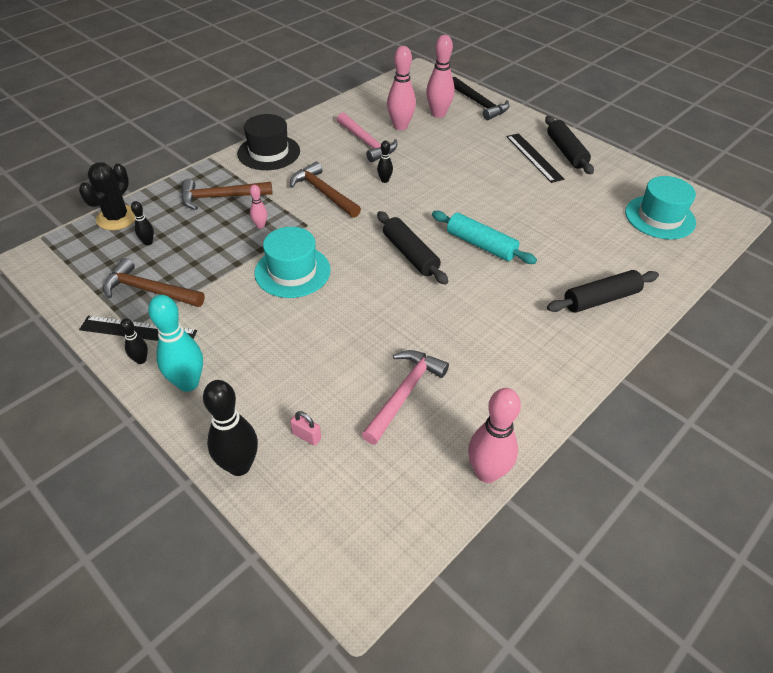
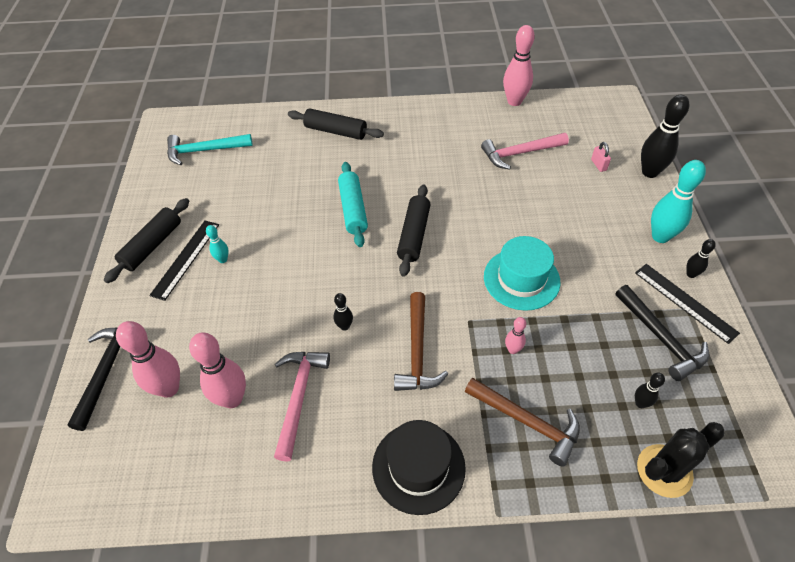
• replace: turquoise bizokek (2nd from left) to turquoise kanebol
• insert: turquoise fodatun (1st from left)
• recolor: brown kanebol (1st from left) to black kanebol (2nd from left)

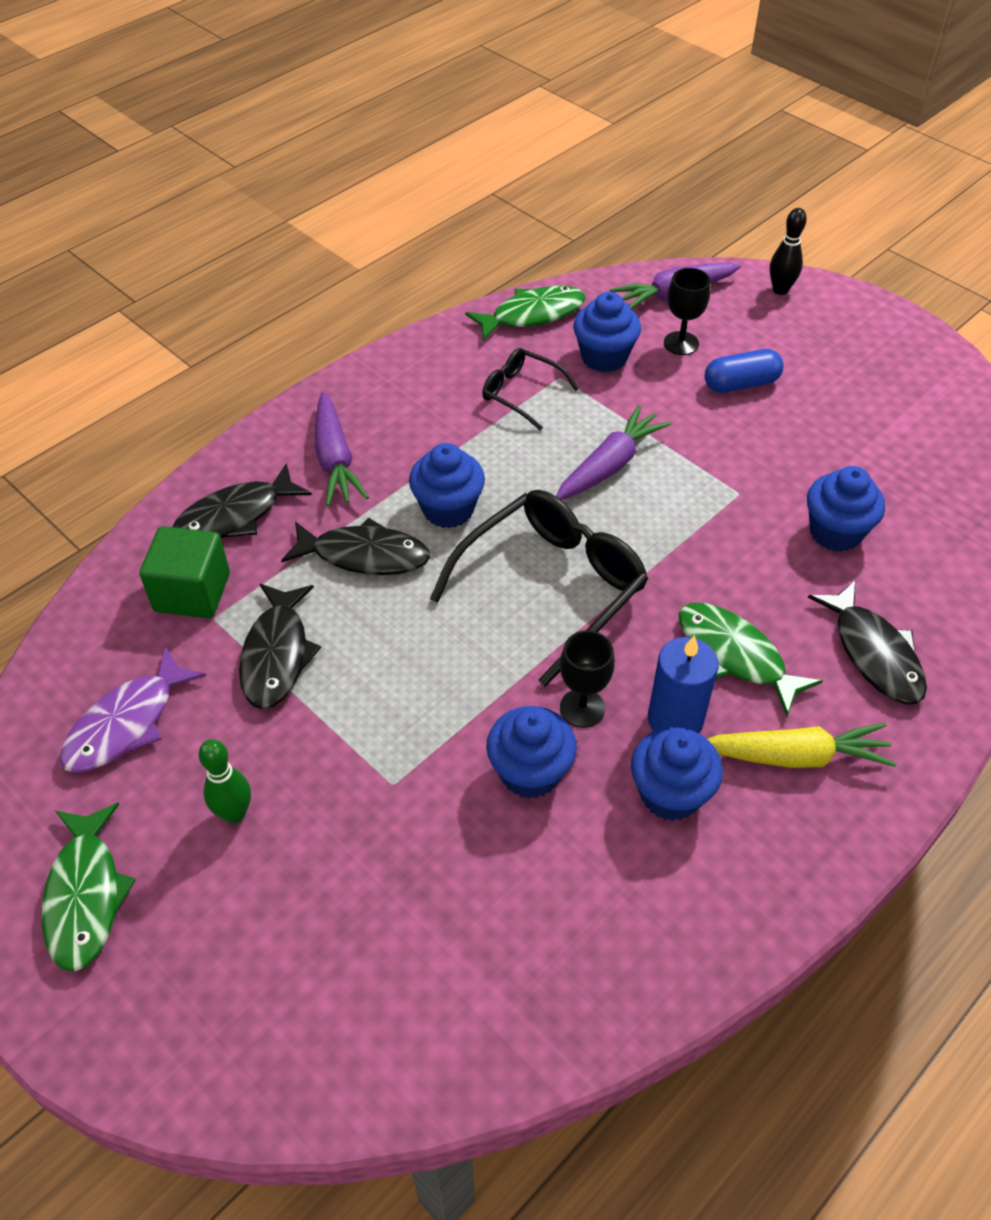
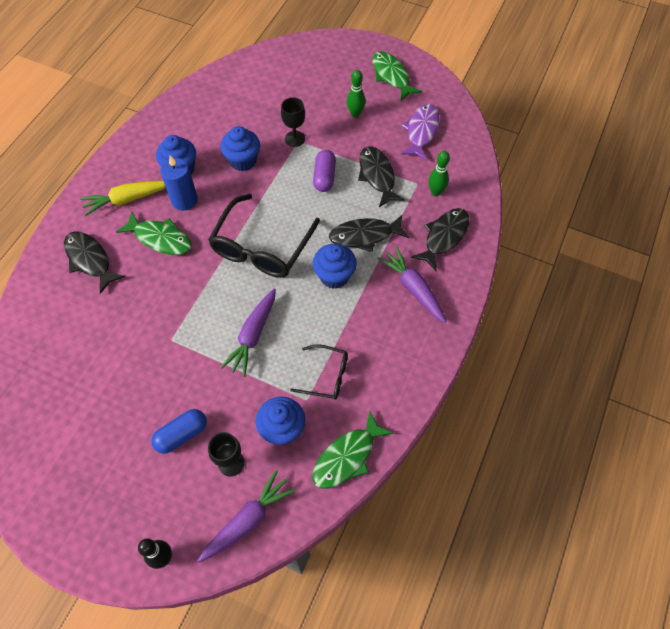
• move: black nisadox (1st from left in the first image) to black nisadox (2nd from left)
• insert: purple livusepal
• replace: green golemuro to green fodatun (2nd from left)
• delete: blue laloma (5th from left)

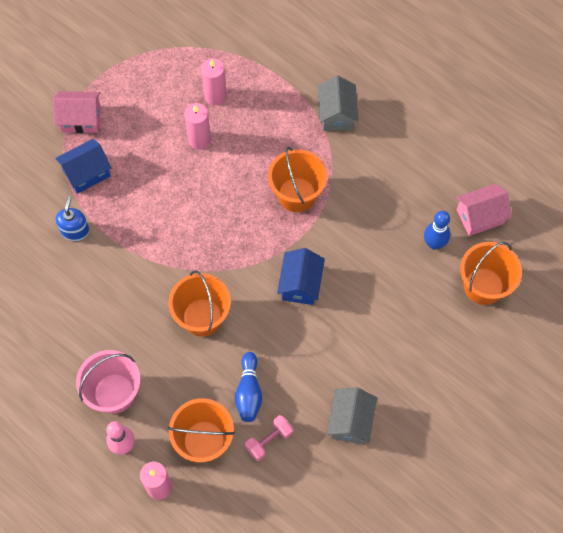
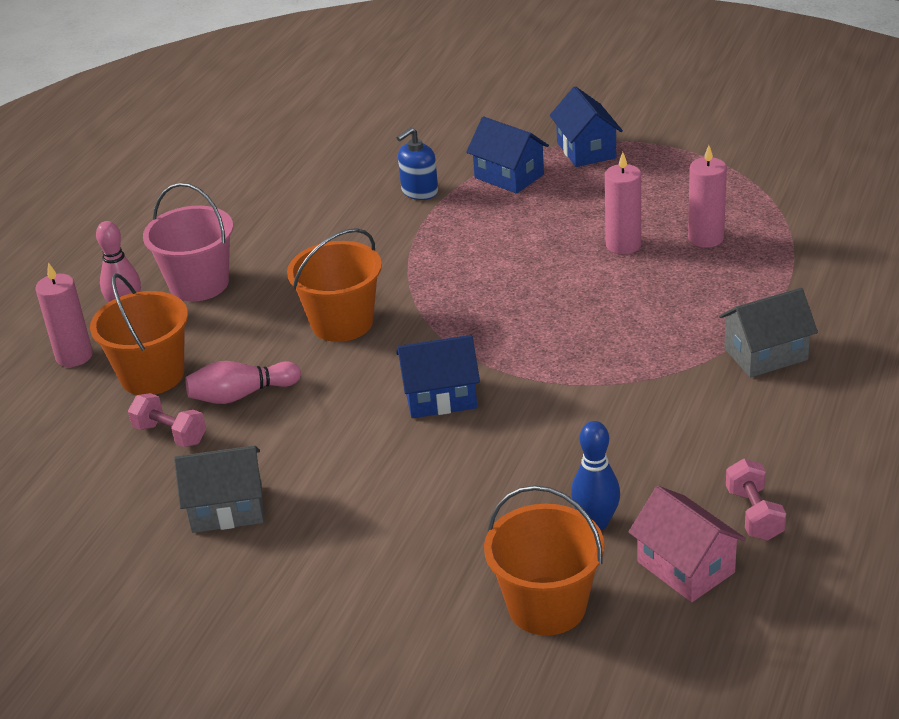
• recolor: blue fodatun (1st from left) to pink fodatun (2nd from left)
• rotate: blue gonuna 150 degrees clockwise
• recolor: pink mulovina (1st from left) to blue mulovina (3rd from left)
• insert: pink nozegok (2nd from left)
• delete: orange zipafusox (3rd from left)

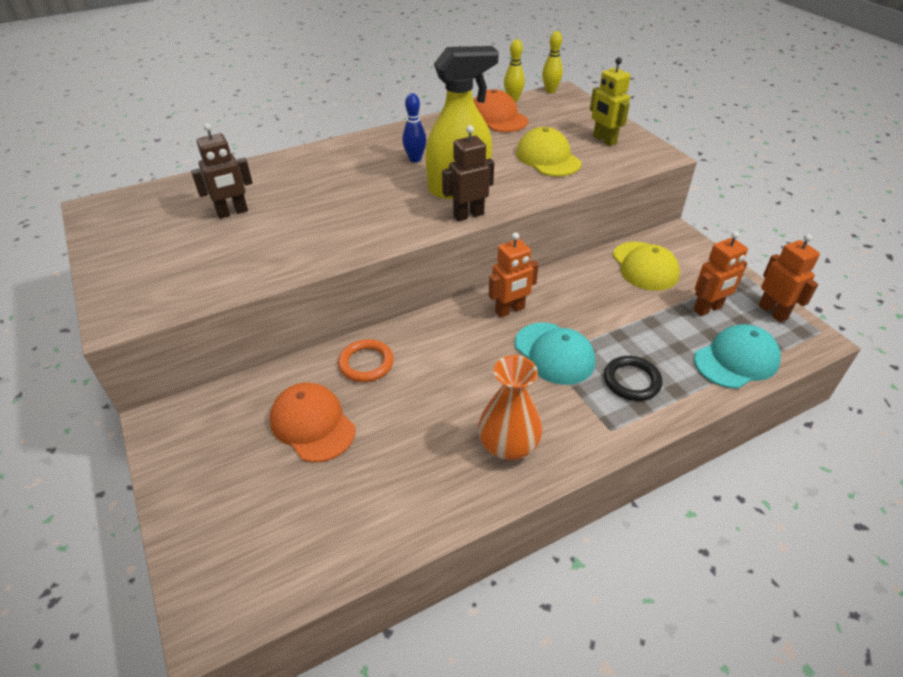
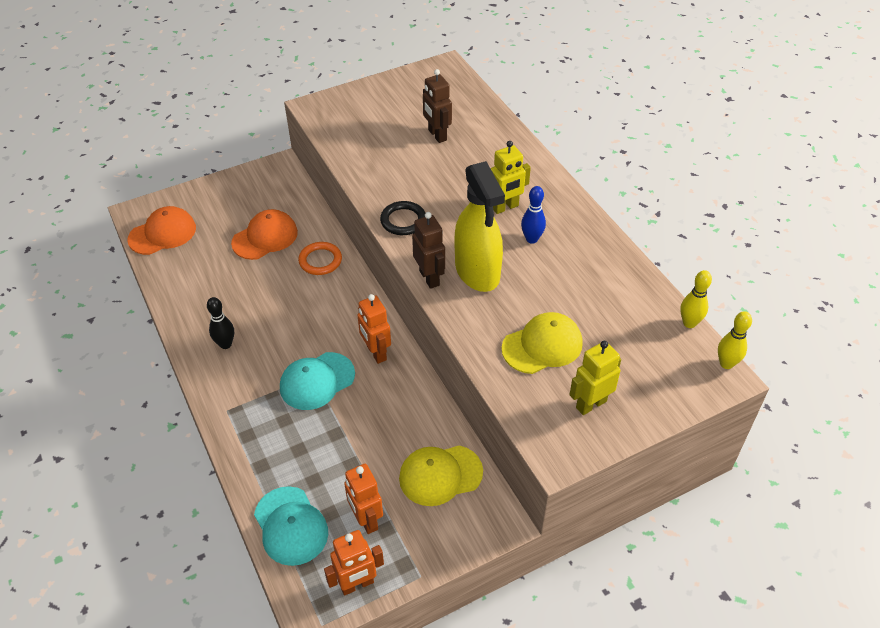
• move: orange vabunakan (2nd from left in the first image) to orange vabunakan (1st from left)
• replace: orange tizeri to black fodatun
• move: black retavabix
• insert: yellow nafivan (1st from left)

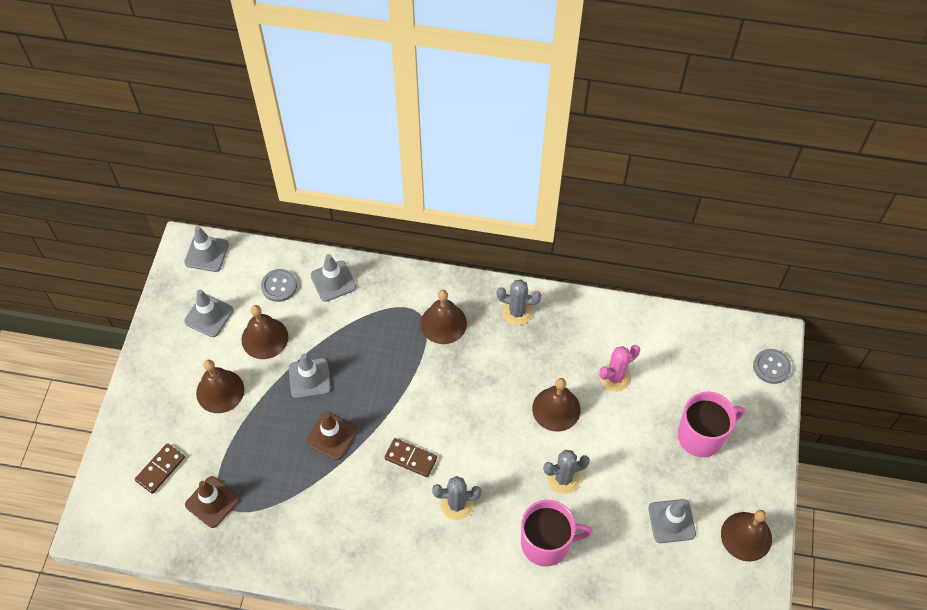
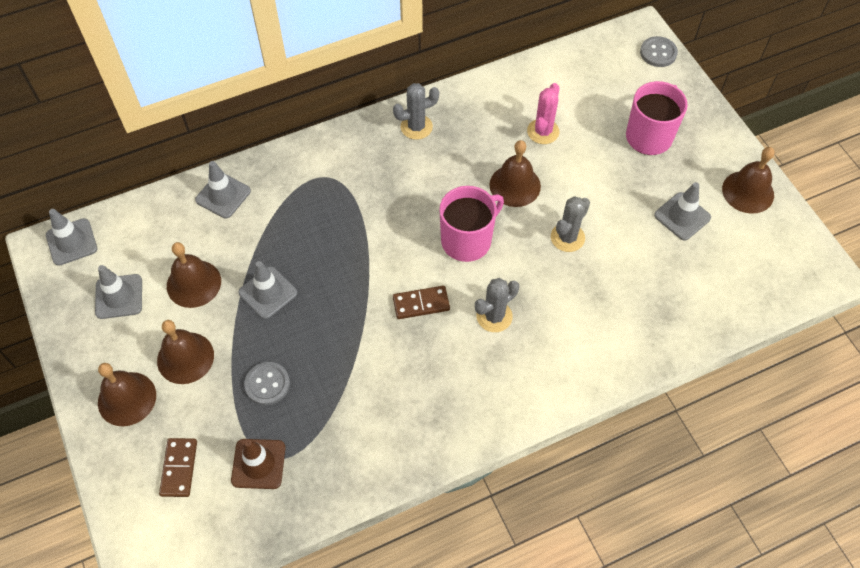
• move: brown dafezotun (3rd from left in the first image) to brown dafezotun (1st from left)
• move: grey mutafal (1st from left)
• move: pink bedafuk (1st from left)
• delete: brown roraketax (2nd from left)

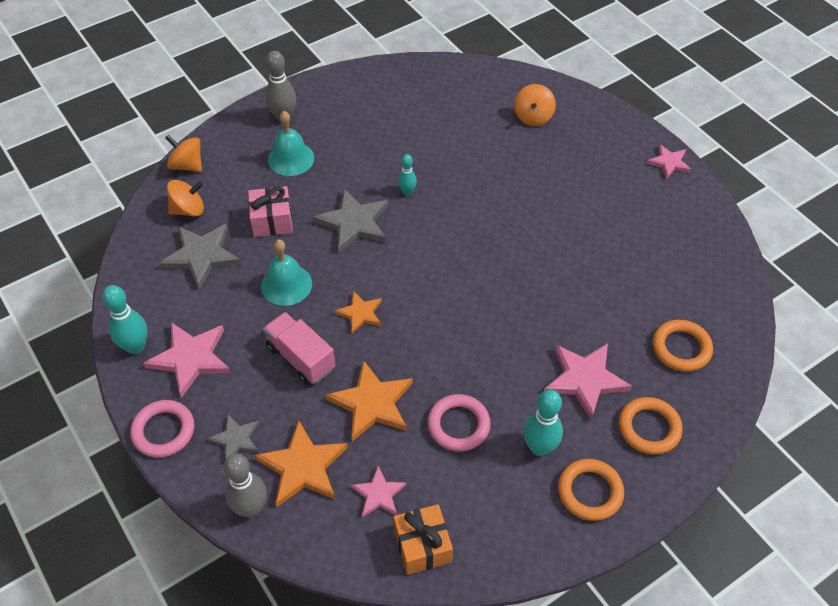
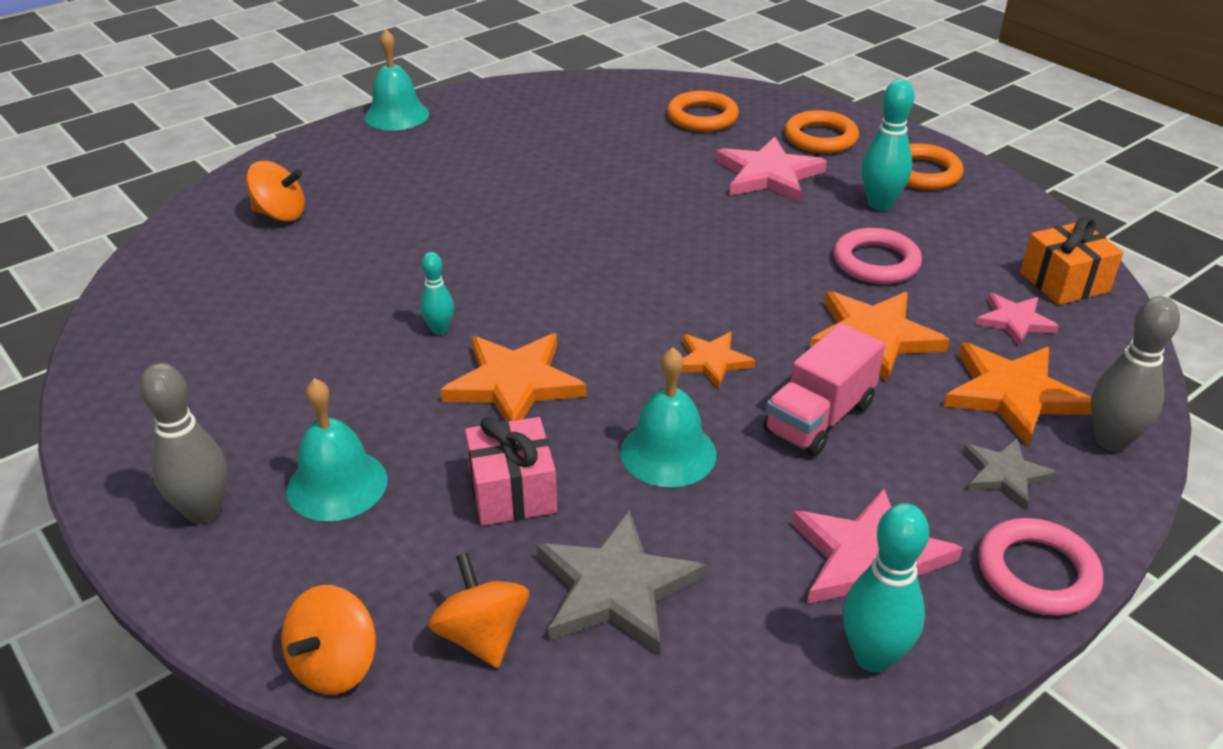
• replace: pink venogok (4th from left) to turquoise dafezotun (2nd from left)
• recolor: grey venogok (3rd from left) to orange venogok (1st from left)

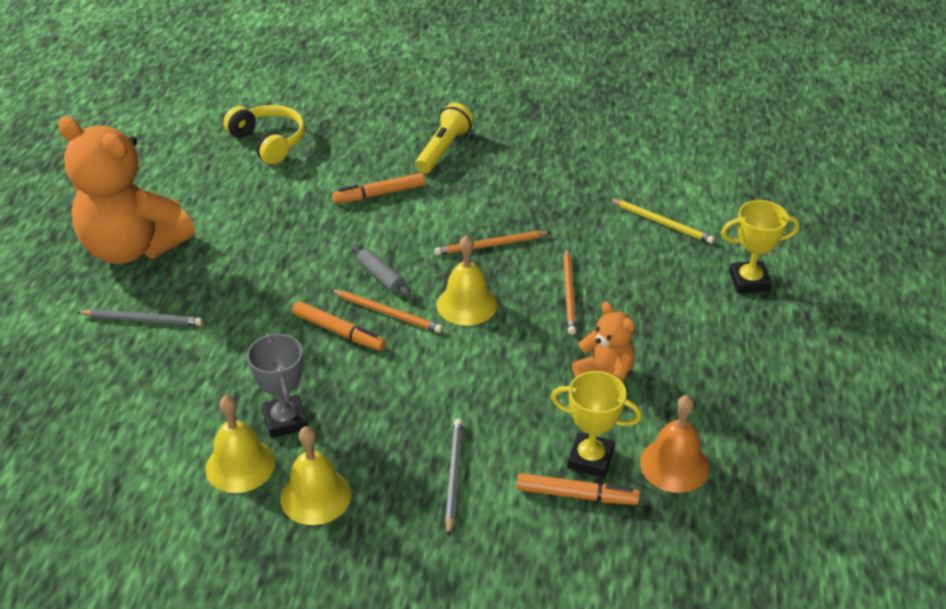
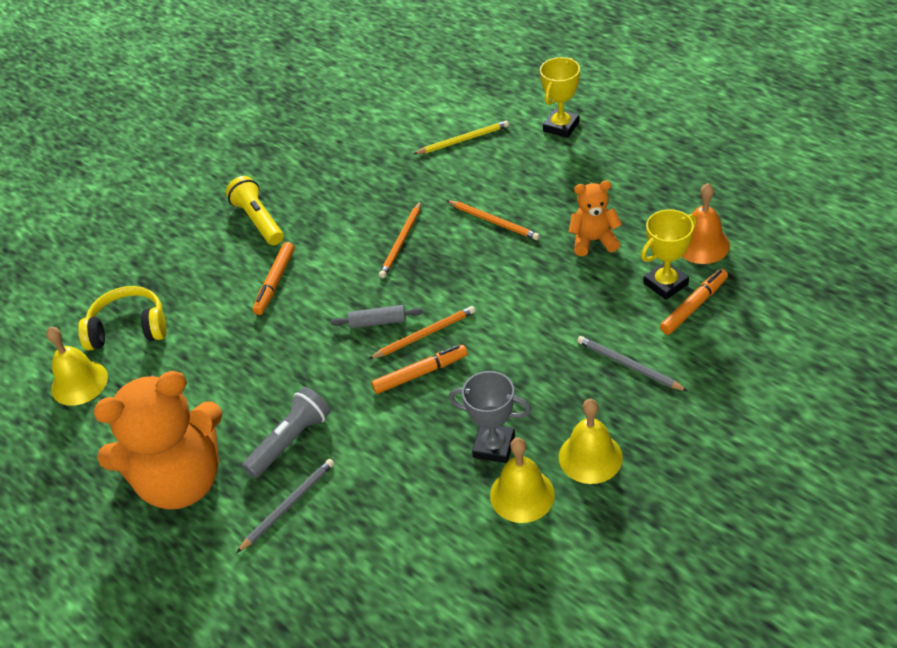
• move: yellow dafezotun (3rd from left in the first image) to yellow dafezotun (1st from left)
• insert: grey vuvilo

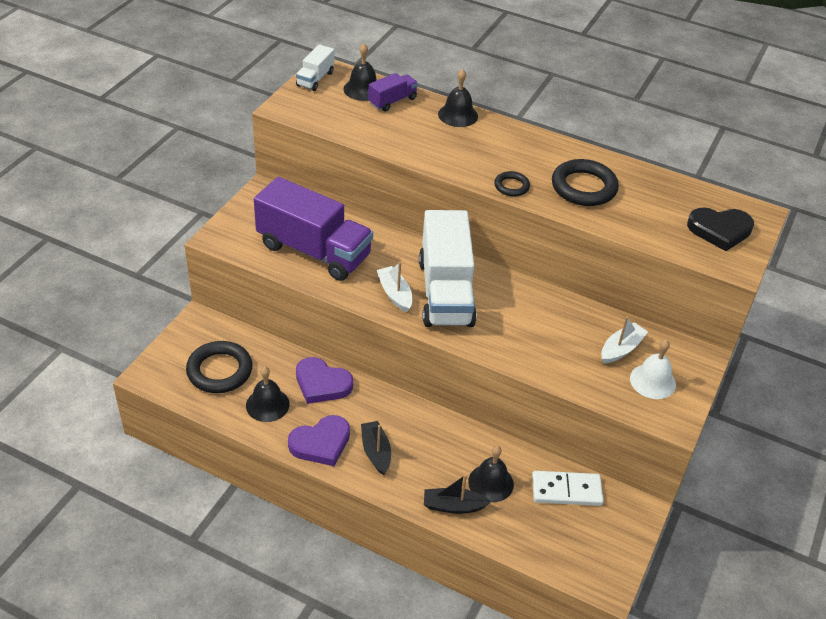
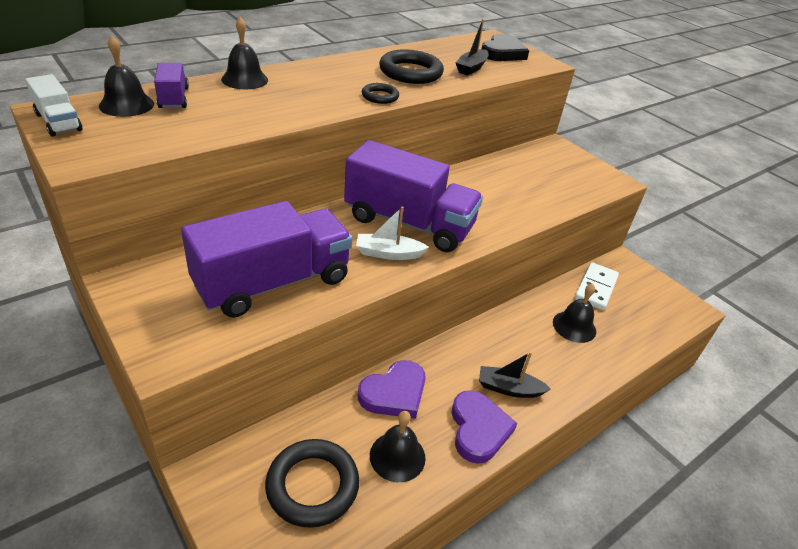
• recolor: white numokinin (2nd from left) to purple numokinin (3rd from left)
• move: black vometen (2nd from left in the first image) to black vometen (1st from left)
• delete: white vometen (2nd from left)
• delete: white dafezotun

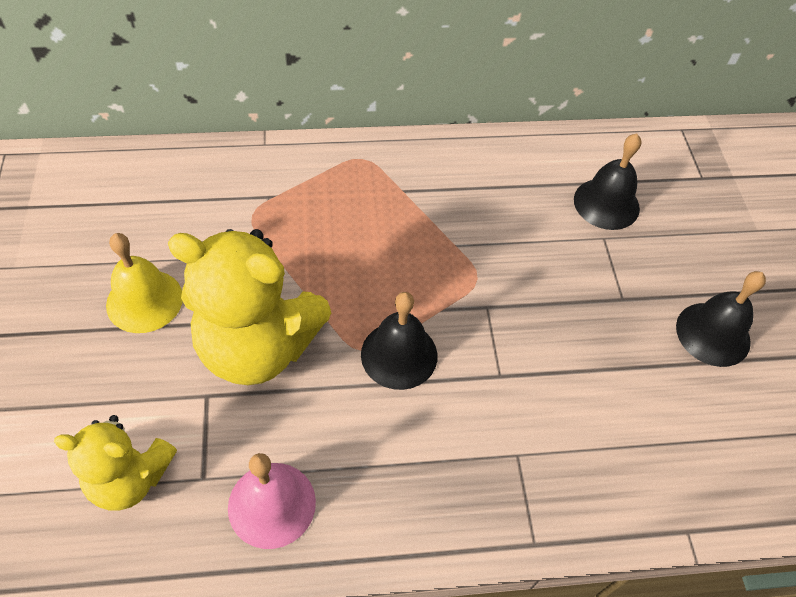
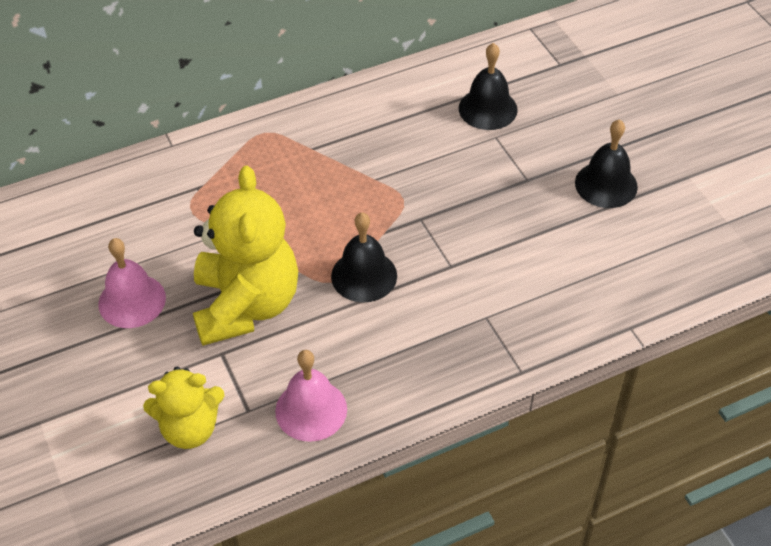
• recolor: yellow dafezotun to pink dafezotun (1st from left)
• rotate: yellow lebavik (2nd from left) 90 degrees counterclockwise

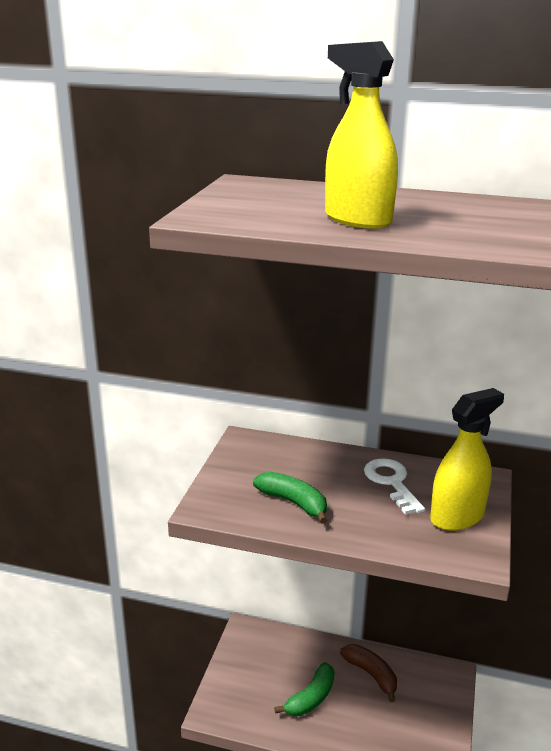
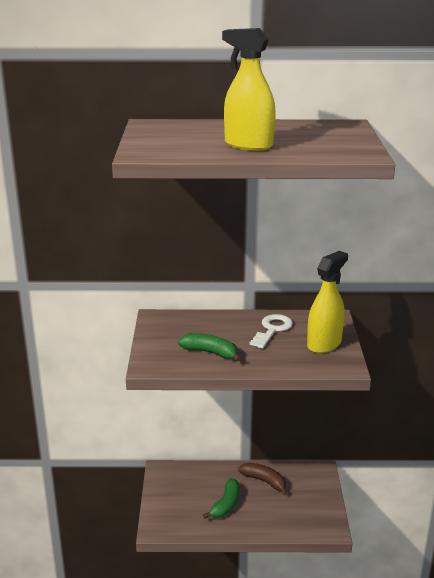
• rotate: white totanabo 60 degrees clockwise

